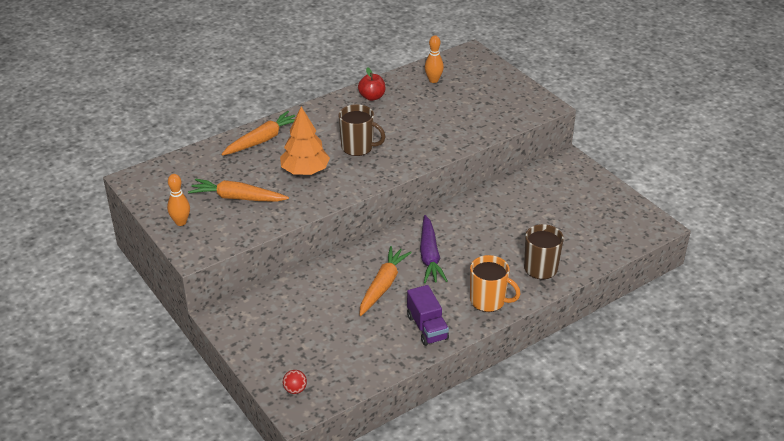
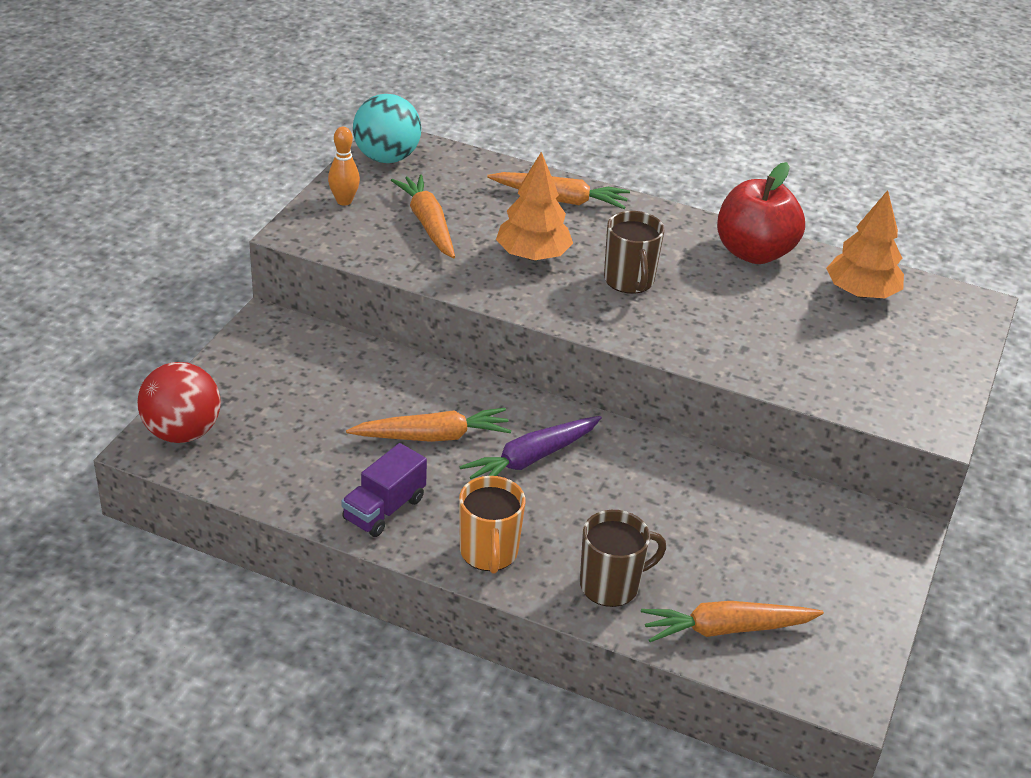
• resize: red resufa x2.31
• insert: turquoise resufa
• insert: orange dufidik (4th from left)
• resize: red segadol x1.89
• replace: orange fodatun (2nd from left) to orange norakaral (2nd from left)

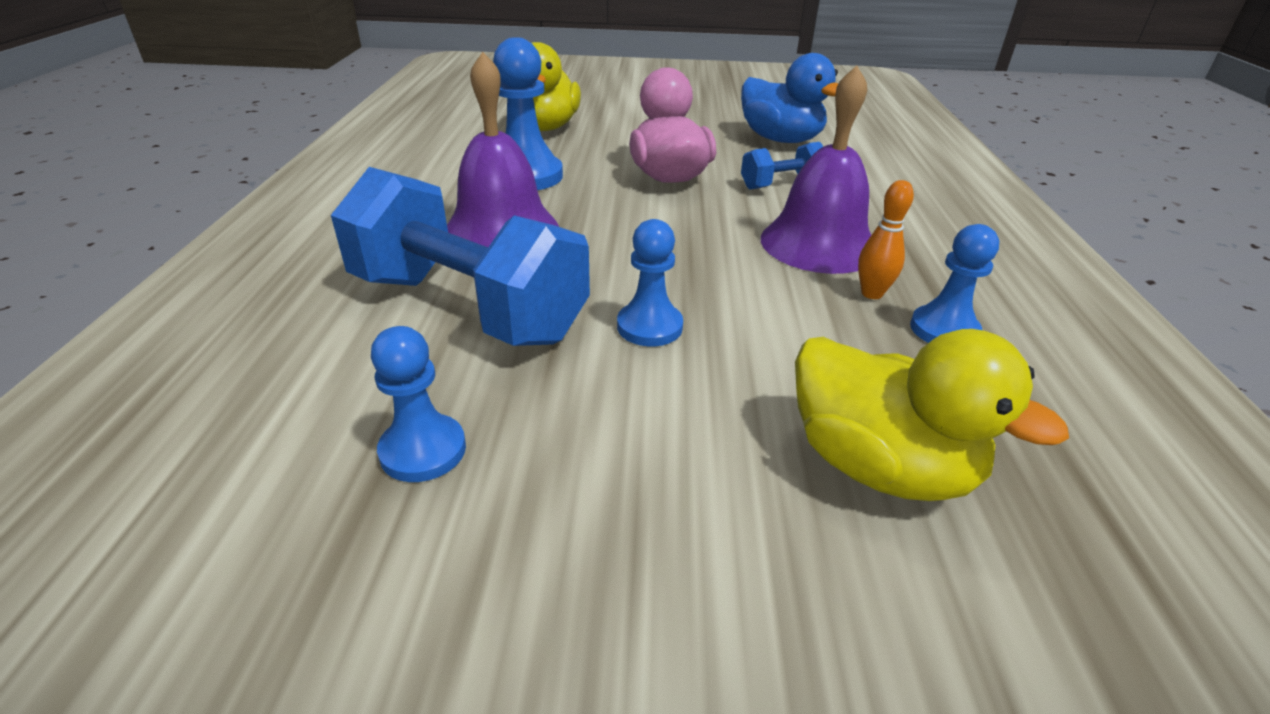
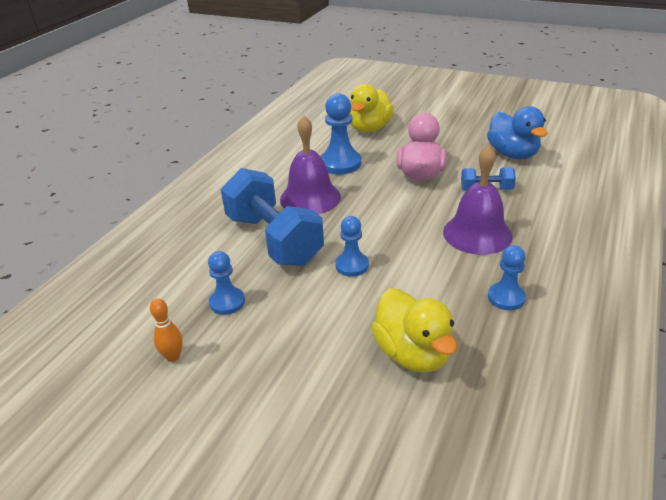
• move: orange fodatun

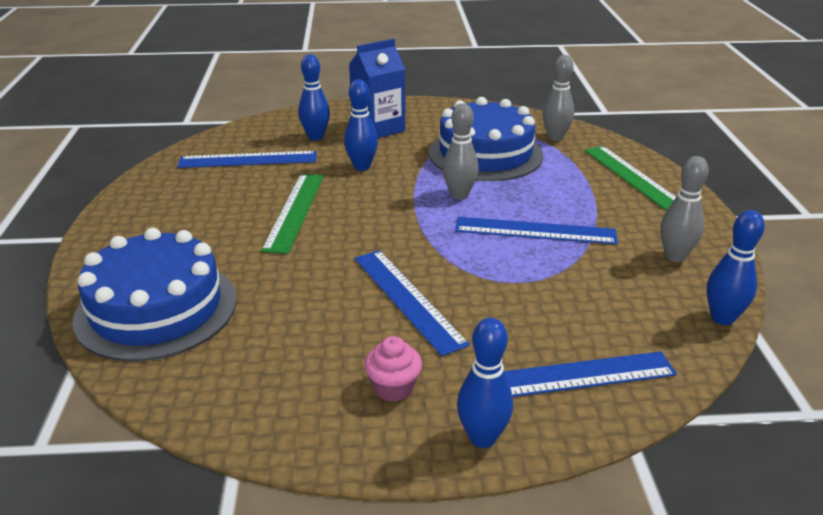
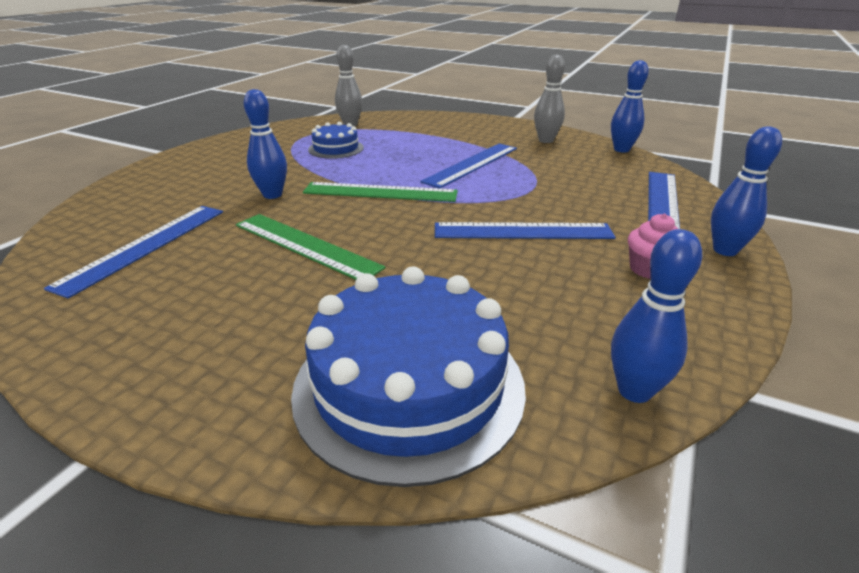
• move: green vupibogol (2nd from left)
• resize: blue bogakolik (2nd from left in the first image) x0.51
• move: blue fodatun (1st from left in the first image) to blue fodatun (3rd from left)
• delete: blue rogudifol
• delete: grey fodatun (1st from left)

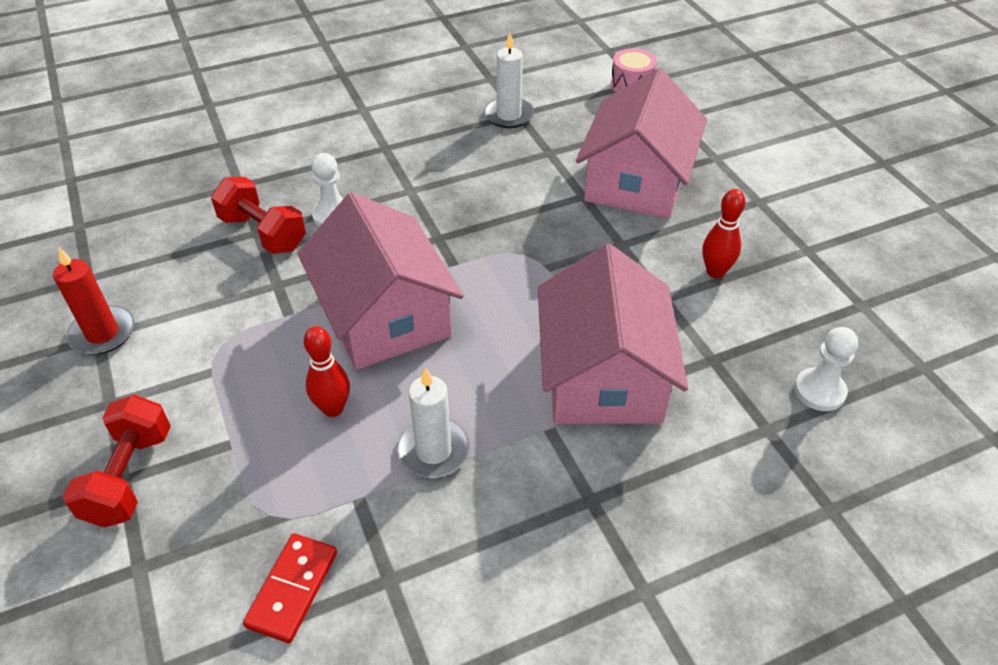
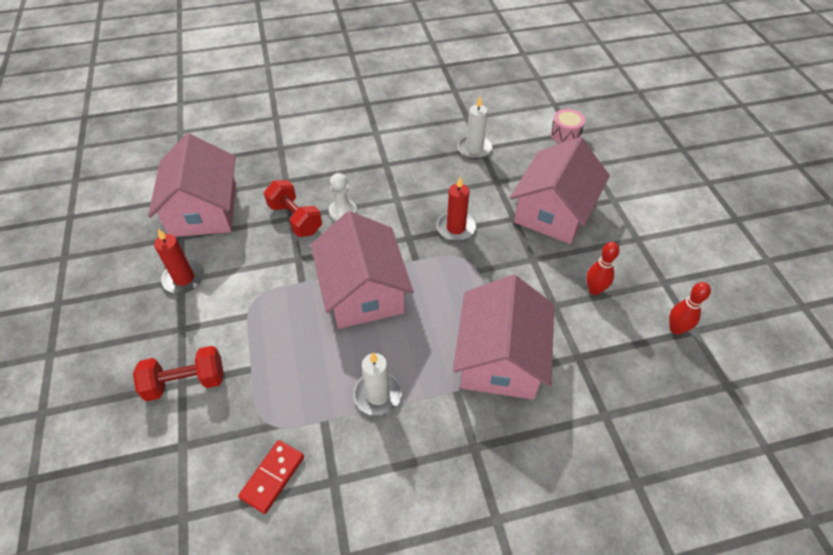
• rotate: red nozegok (1st from left) 60 degrees clockwise
• insert: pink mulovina (1st from left)
• insert: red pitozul (2nd from left)
• move: red fodatun (1st from left in the first image) to red fodatun (2nd from left)
• delete: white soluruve (2nd from left)

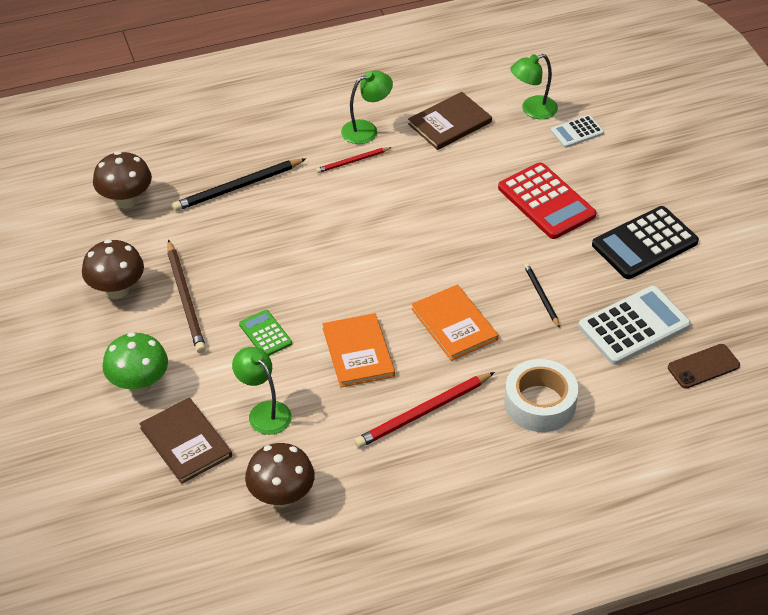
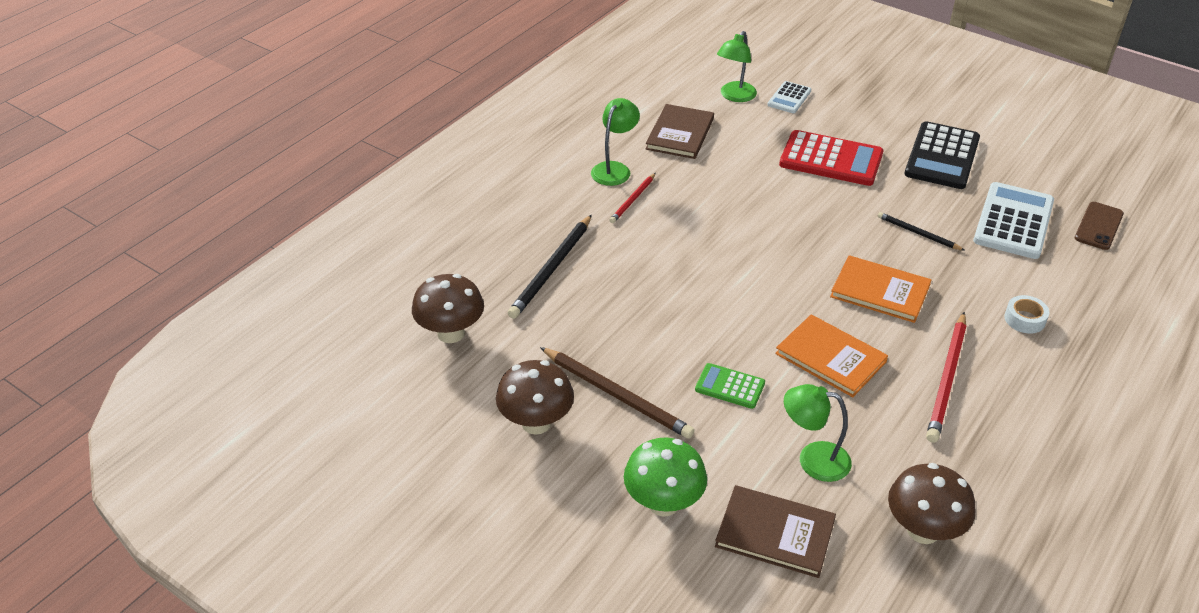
• resize: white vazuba x0.52

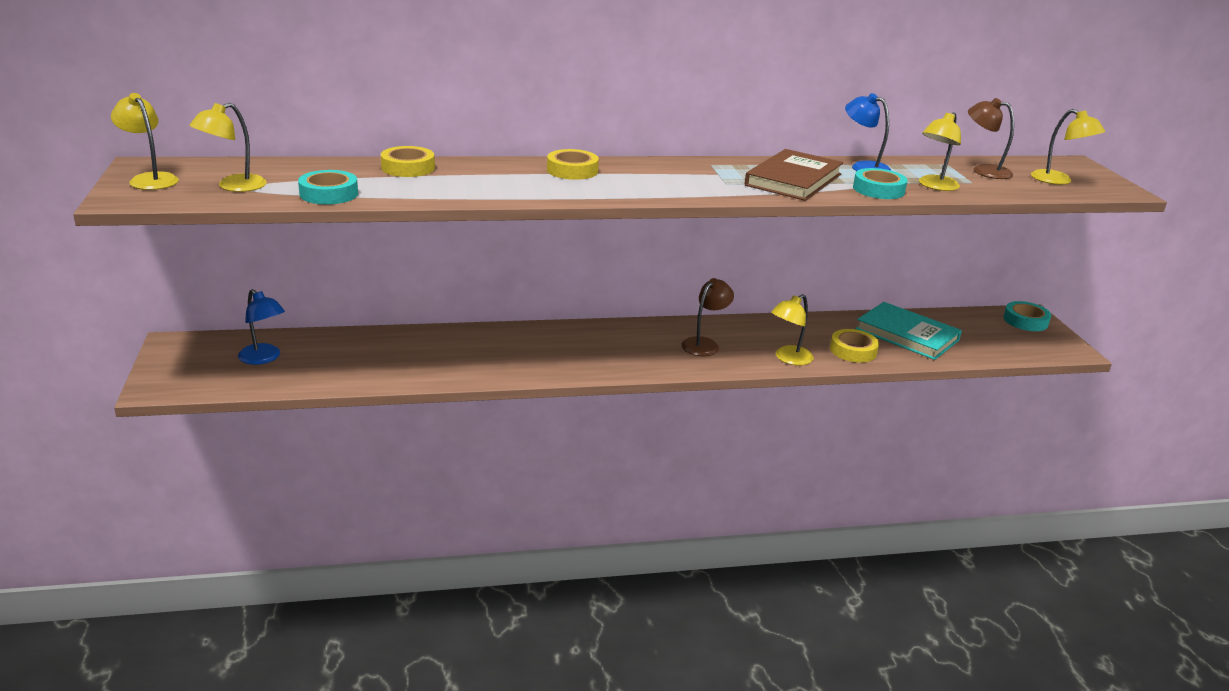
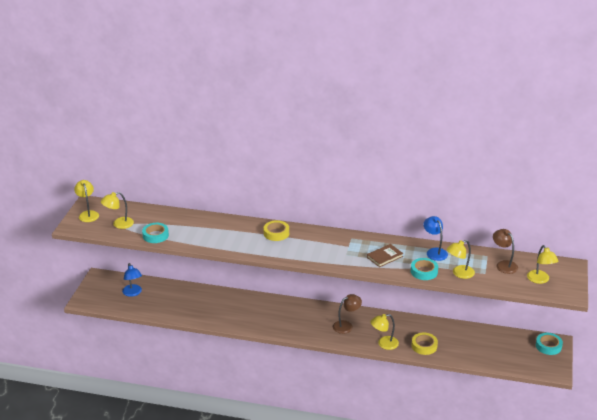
• resize: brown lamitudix x0.60
• delete: yellow vazuba (1st from left)
• delete: turquoise lamitudix

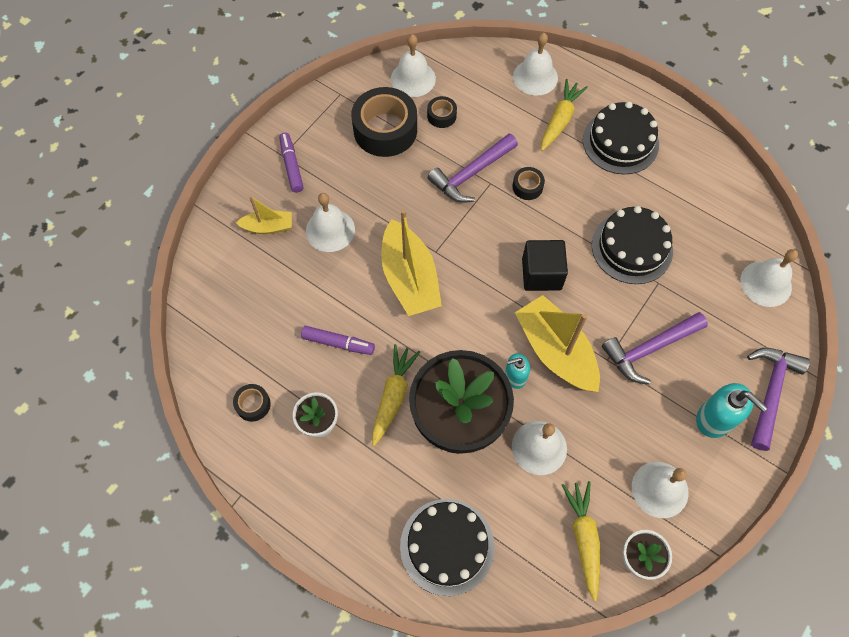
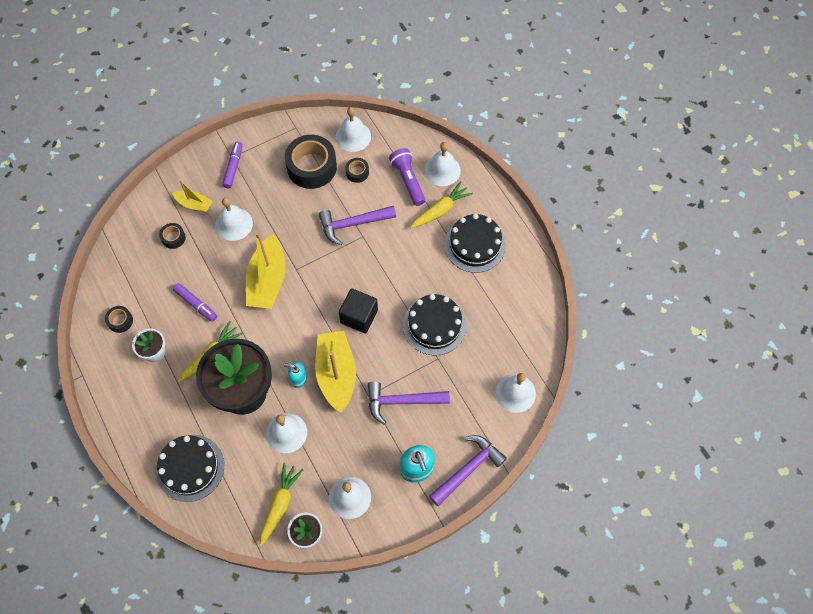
• move: black vazuba (4th from left in the first image) to black vazuba (2nd from left)
• insert: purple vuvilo

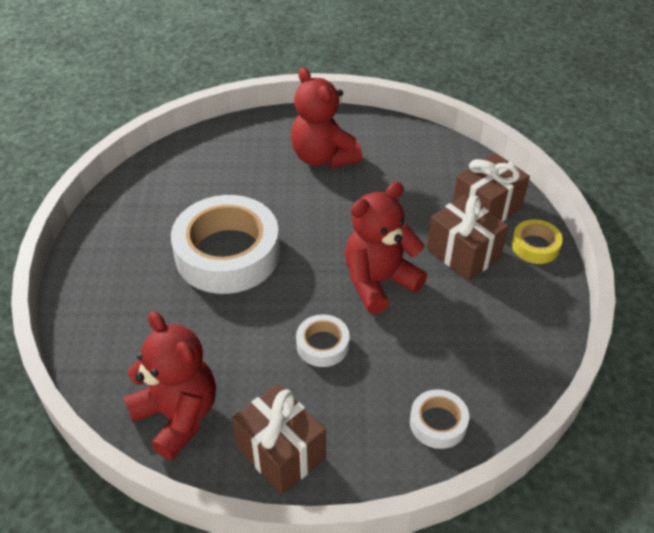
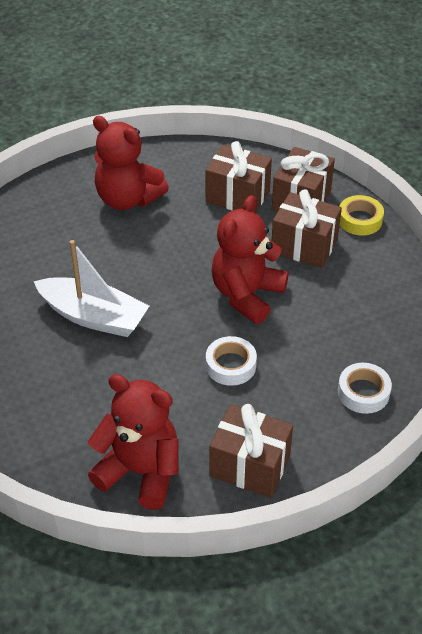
• replace: white vazuba (1st from left) to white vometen
• insert: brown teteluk (1st from left)

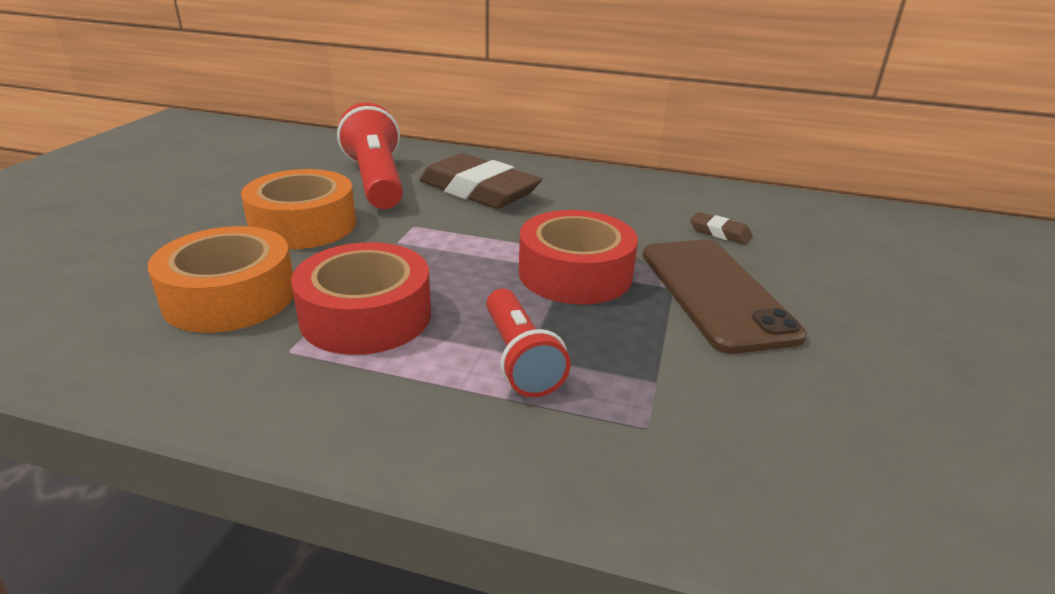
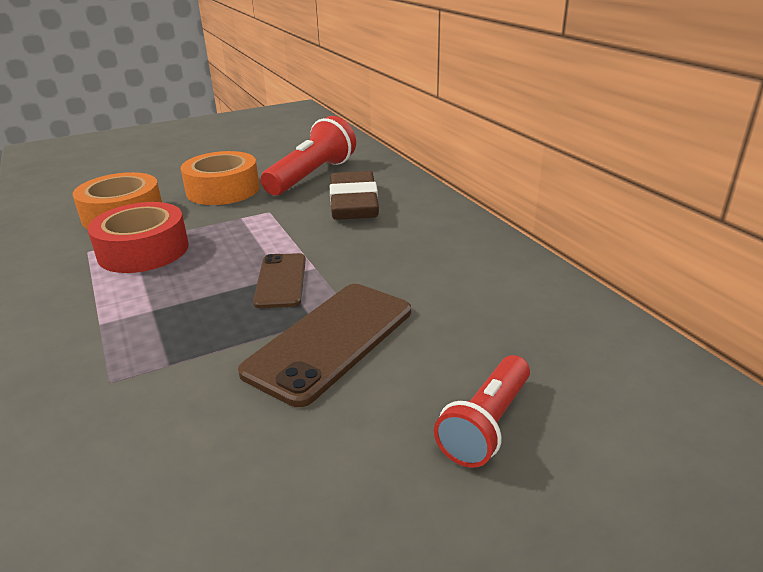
• replace: red vazuba (2nd from left) to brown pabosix (1st from left)
• move: red vuvilo (2nd from left)
• delete: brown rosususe (2nd from left)

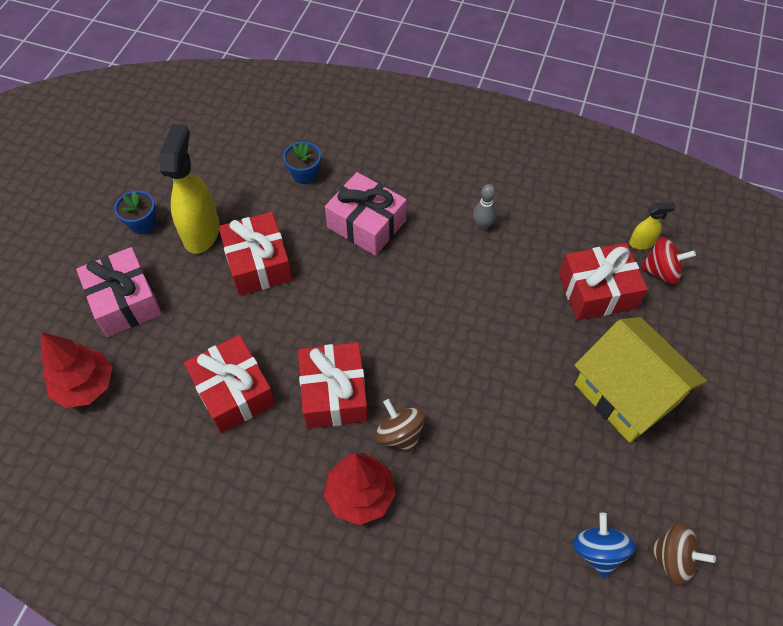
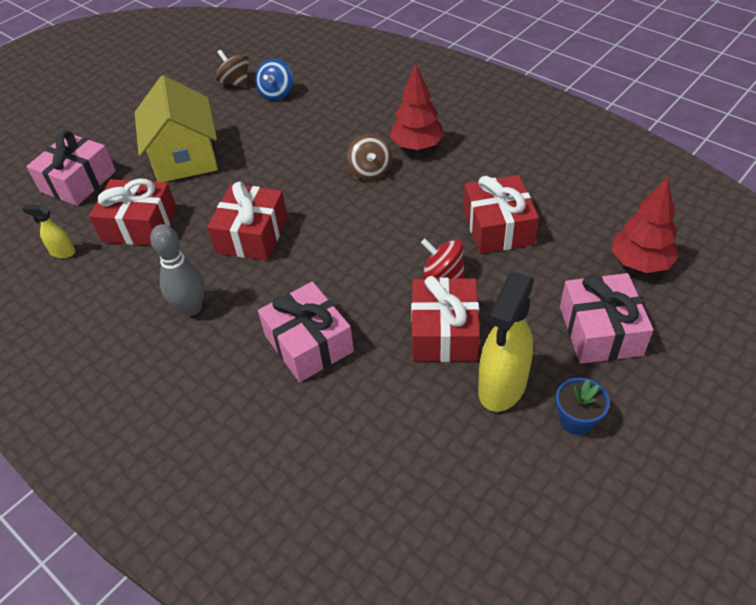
• insert: pink teteluk (1st from left)
• resize: grey fodatun x1.62
• move: red teteluk (3rd from left in the first image) to red teteluk (2nd from left)
• move: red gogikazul
• delete: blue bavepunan (2nd from left)

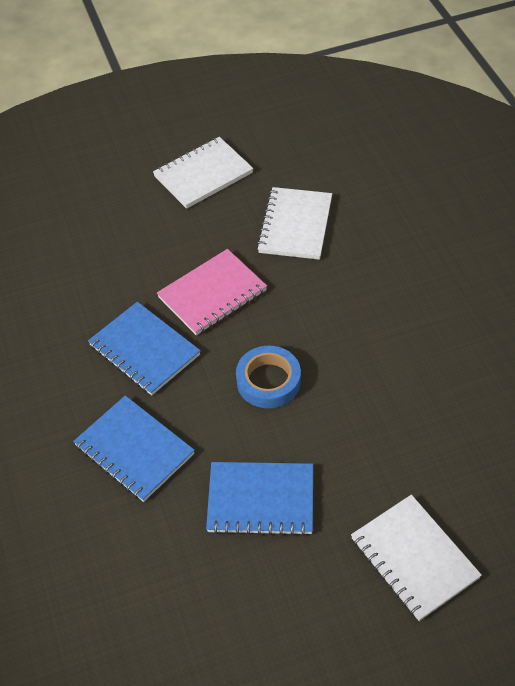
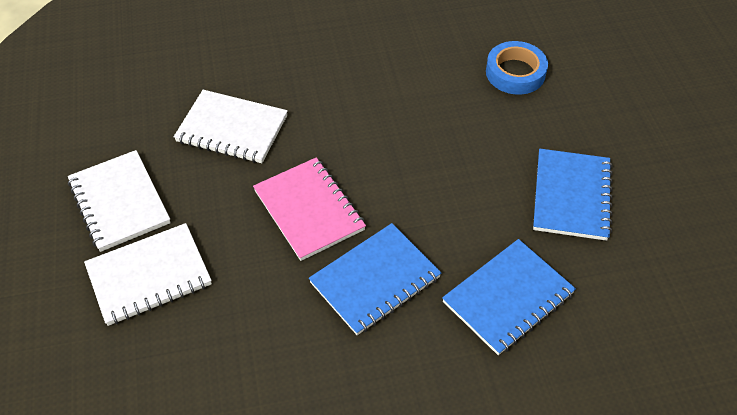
• move: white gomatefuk (3rd from left in the first image) to white gomatefuk (2nd from left)
• move: blue vazuba

